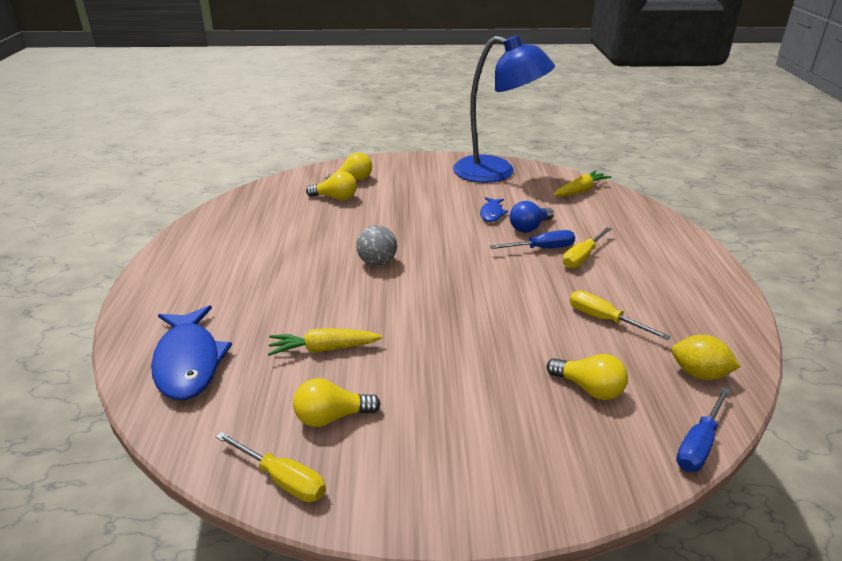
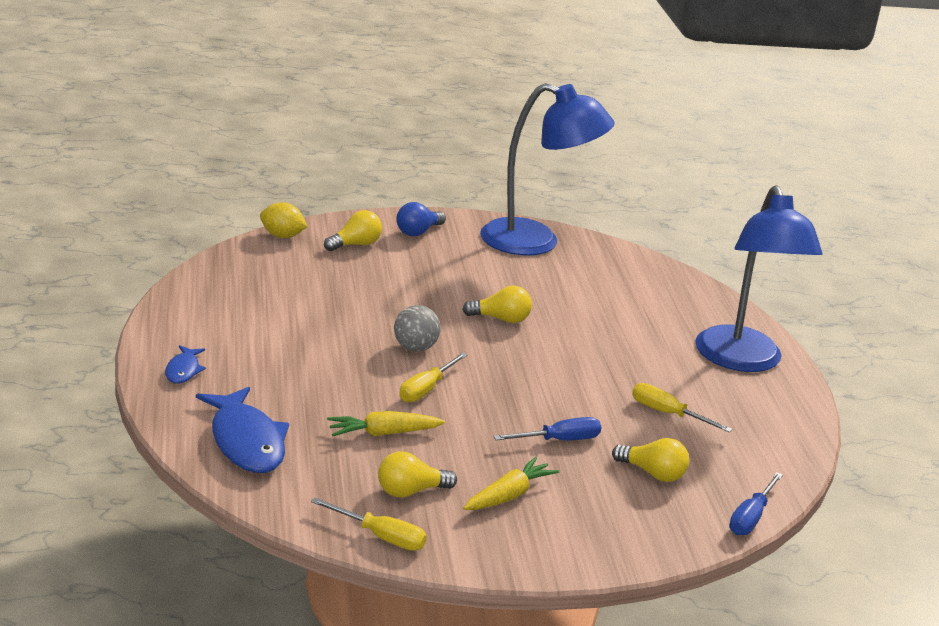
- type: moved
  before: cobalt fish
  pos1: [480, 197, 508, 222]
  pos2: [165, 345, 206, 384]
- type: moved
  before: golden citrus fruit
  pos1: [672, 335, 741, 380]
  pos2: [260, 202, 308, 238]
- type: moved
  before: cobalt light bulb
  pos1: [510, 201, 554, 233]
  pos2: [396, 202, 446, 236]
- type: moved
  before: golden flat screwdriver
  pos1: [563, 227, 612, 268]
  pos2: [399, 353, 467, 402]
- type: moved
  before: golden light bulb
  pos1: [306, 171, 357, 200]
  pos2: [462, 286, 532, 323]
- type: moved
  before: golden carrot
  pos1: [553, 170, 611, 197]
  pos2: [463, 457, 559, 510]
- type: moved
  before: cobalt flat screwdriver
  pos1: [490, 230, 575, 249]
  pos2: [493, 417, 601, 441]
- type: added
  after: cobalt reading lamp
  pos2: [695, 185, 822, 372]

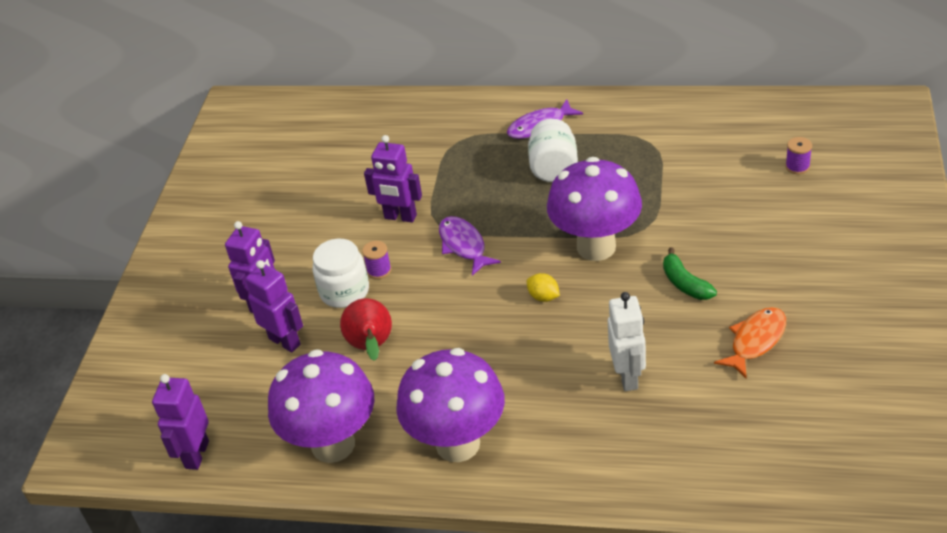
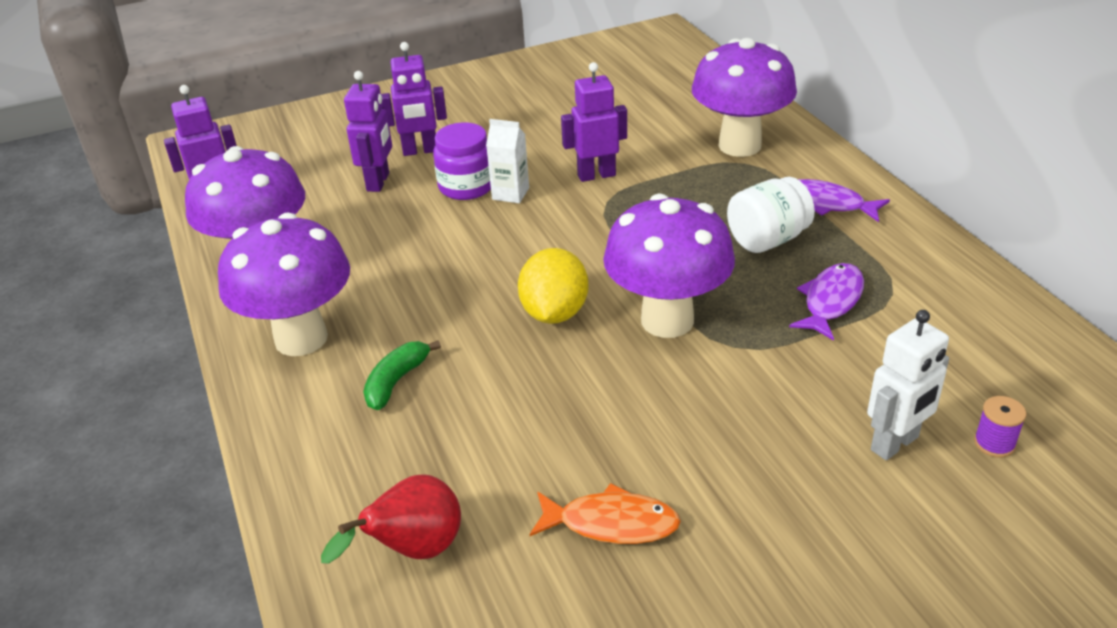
- type: moved
  before: scarlet pear fruit
  pos1: [340, 298, 392, 361]
  pos2: [321, 474, 461, 564]
- type: moved
  before: emerald banana
  pos1: [663, 247, 717, 300]
  pos2: [363, 340, 441, 410]
- type: recoloured
  before: white jar
  after: violet jar
  pos1: [312, 239, 369, 308]
  pos2: [433, 122, 491, 200]
- type: replaced
  before: violet spool
  after: white milk carton
  pos1: [362, 241, 391, 279]
  pos2: [486, 119, 529, 203]
- type: resized
  before: golden citrus fruit
  pos1: [527, 273, 560, 302]
  pos2: [518, 248, 588, 324]
  scale: 1.95
- type: turned
  before: violet robot
  pos1: [364, 135, 422, 222]
  pos2: [561, 62, 627, 182]
  turn: 90
- type: added
  after: violet fungus
  pos2: [692, 38, 797, 157]
- type: moved
  before: violet fish
  pos1: [439, 216, 501, 276]
  pos2: [789, 263, 864, 341]
- type: moved
  before: white robot
  pos1: [608, 292, 646, 391]
  pos2: [867, 310, 949, 460]

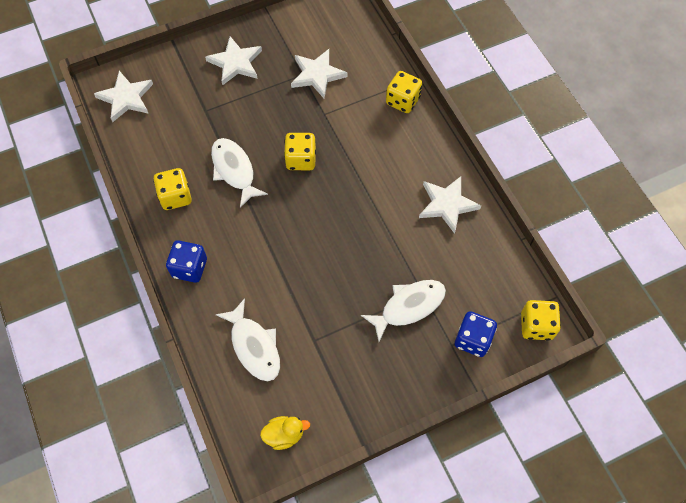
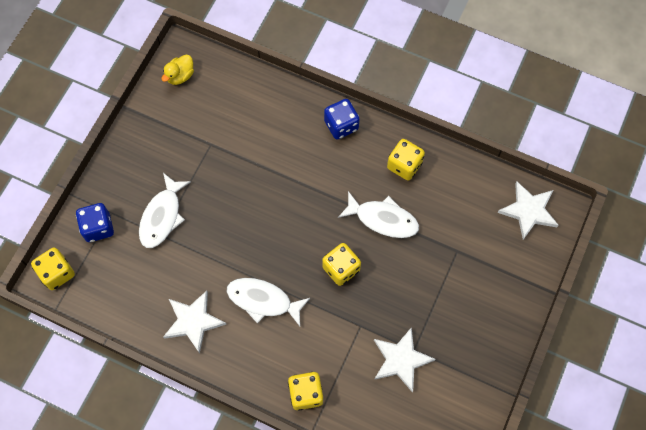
- type: moved
  before: white fish
  pos1: [215, 298, 280, 381]
  pos2: [227, 278, 310, 326]
- type: removed
  before: white five-pointed star
  pos1: [205, 36, 262, 86]

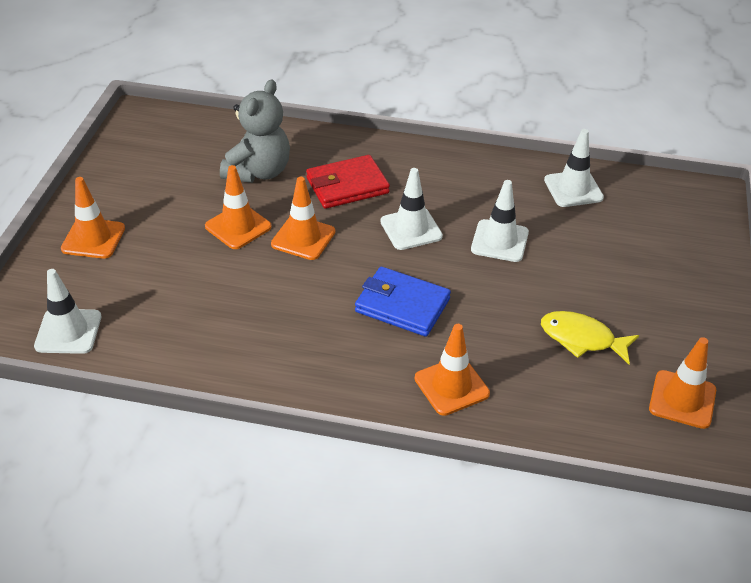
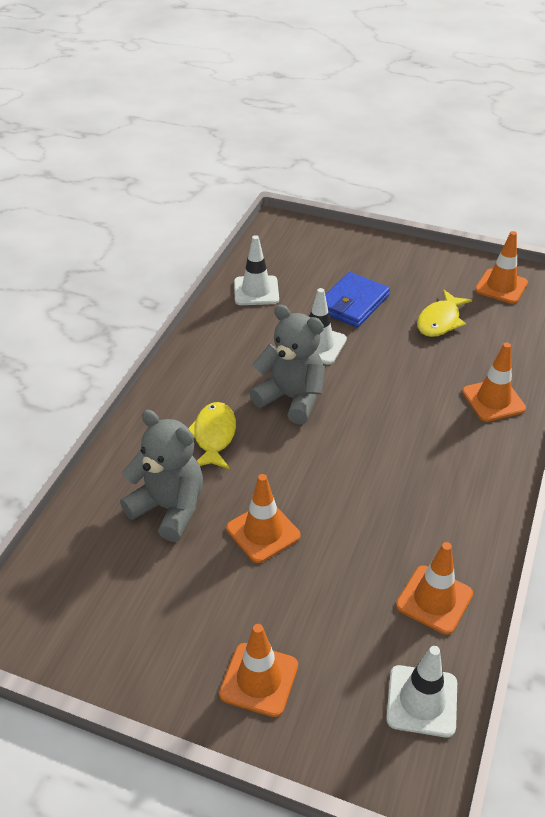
- type: replaced
  before: scarlet wallet
  after: golden fish
  pos1: [306, 155, 390, 209]
  pos2: [188, 402, 236, 469]
- type: replaced
  before: white traffic cone
  after: gray stuffed bear
  pos1: [380, 168, 443, 250]
  pos2: [249, 305, 325, 425]
- type: moved
  before: cobalt wallet
  pos1: [355, 267, 451, 337]
  pos2: [325, 272, 390, 328]
- type: moved
  before: orange-coloured traffic cone
  pos1: [271, 177, 335, 260]
  pos2: [396, 542, 473, 635]

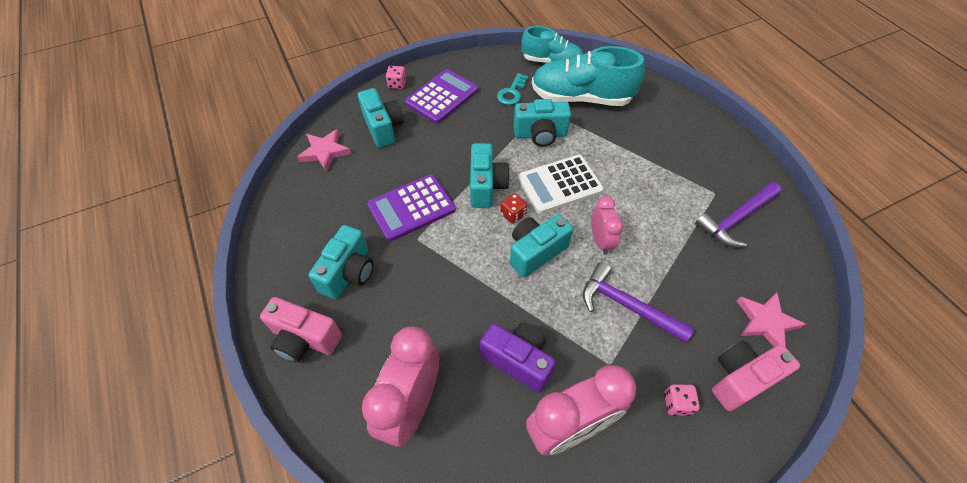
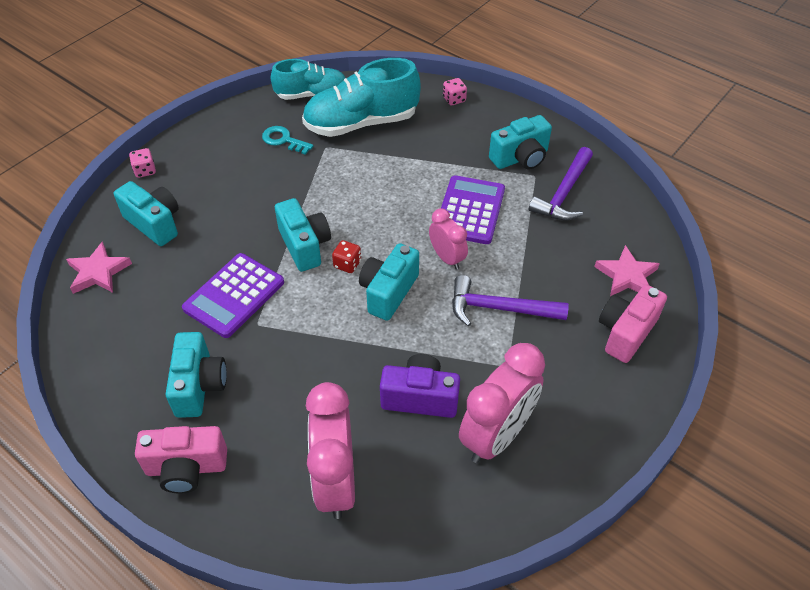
- type: turned
  before: aqua key
  pos1: [497, 73, 528, 105]
  pos2: [262, 126, 313, 155]
  turn: 120
- type: moved
  before: violet pocket calculator
  pos1: [405, 69, 478, 124]
  pos2: [441, 175, 505, 244]
- type: moved
  before: rose-pink game die
  pos1: [664, 384, 700, 416]
  pos2: [443, 78, 467, 105]
- type: moved
  before: aqua compact camera
  pos1: [514, 99, 571, 147]
  pos2: [489, 115, 552, 169]
- type: removed
  before: white pocket calculator
  pos1: [518, 155, 604, 214]

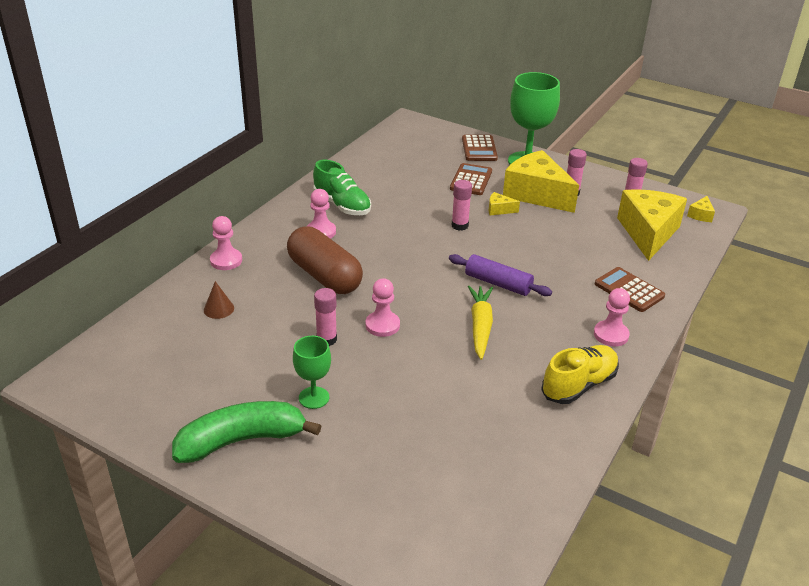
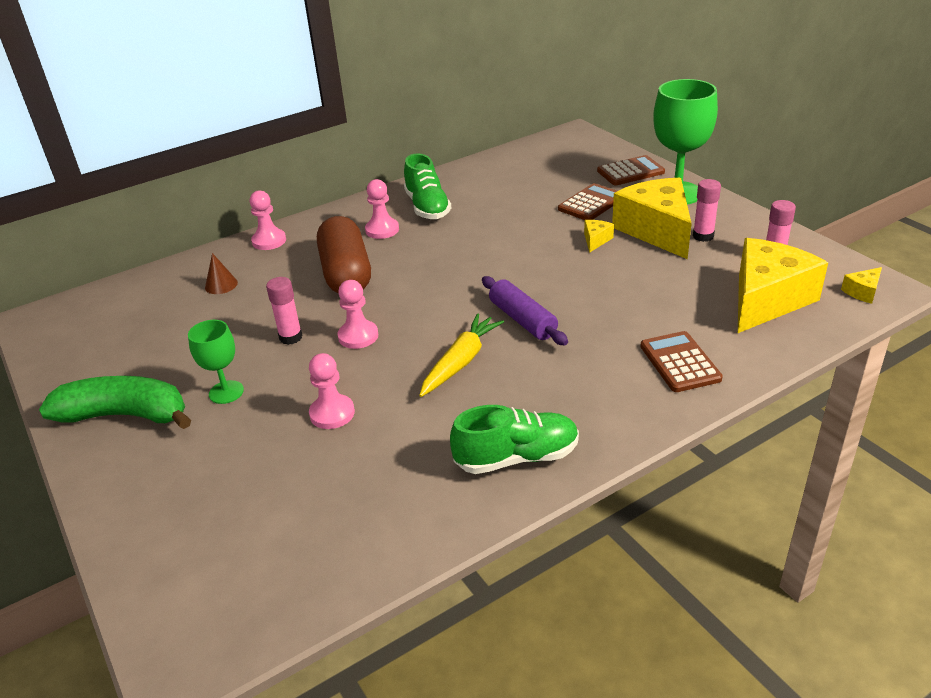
- type: moved
  before: rose-pink game pawn
  pos1: [594, 288, 630, 347]
  pos2: [309, 353, 355, 429]
- type: recoloured
  before: golden shoe
  after: emerald shoe
  pos1: [541, 345, 619, 404]
  pos2: [450, 405, 579, 474]
- type: turned
  before: golden piece of cheese
  pos1: [489, 192, 520, 215]
  pos2: [584, 220, 614, 253]
  turn: 75
- type: turned
  before: brown pocket calculator
  pos1: [462, 135, 498, 161]
  pos2: [597, 155, 665, 185]
  turn: -135
- type: removed
  before: rose-pink stick of glue
  pos1: [452, 180, 472, 231]

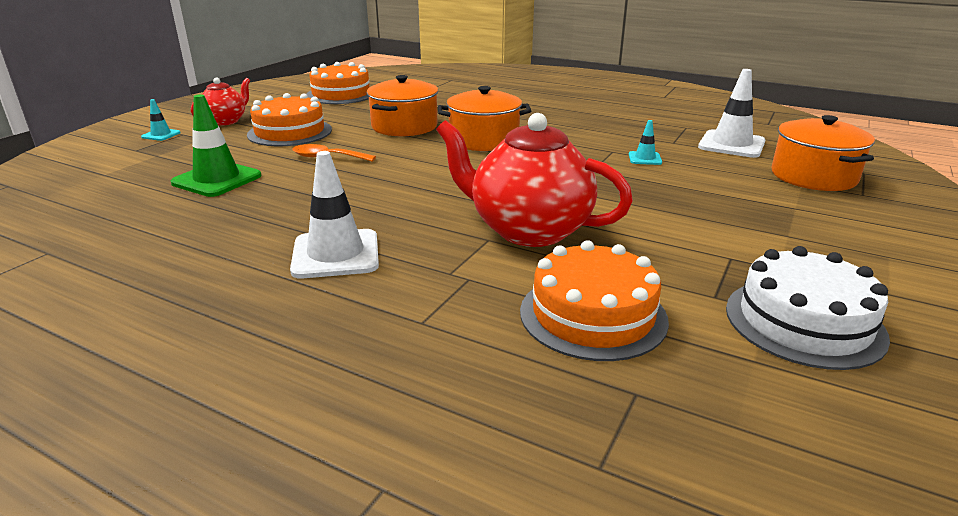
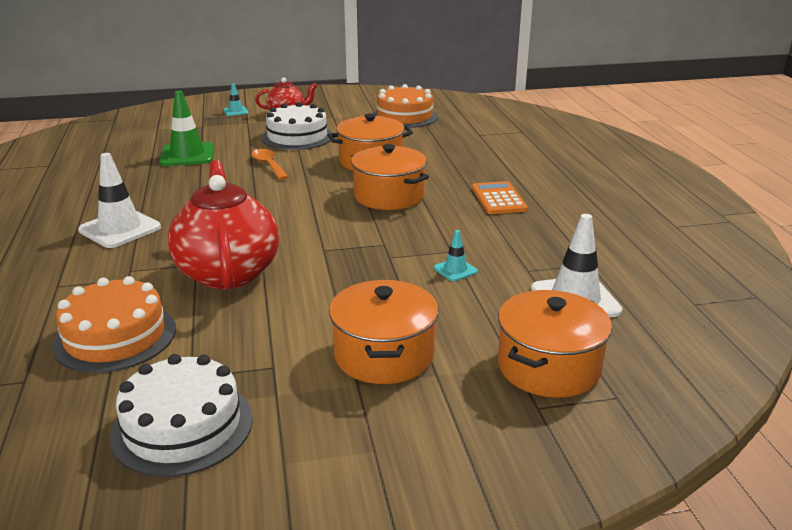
- type: recoloured
  before: orange-coloured gateau
  after: white gateau
  pos1: [247, 93, 332, 146]
  pos2: [261, 102, 333, 150]
- type: added
  after: orange-coloured pot
  pos2: [329, 280, 439, 384]
- type: added
  after: orange-coloured pocket calculator
  pos2: [472, 181, 528, 214]

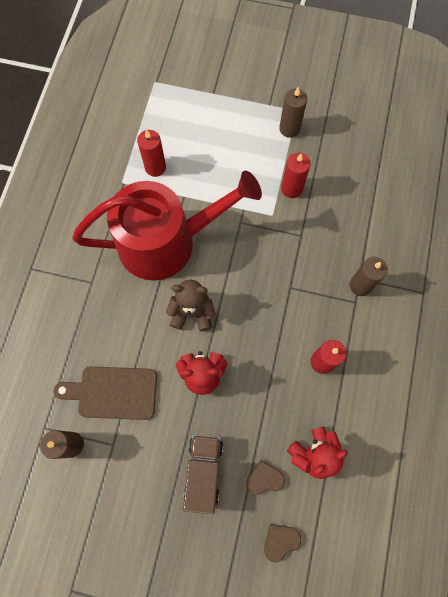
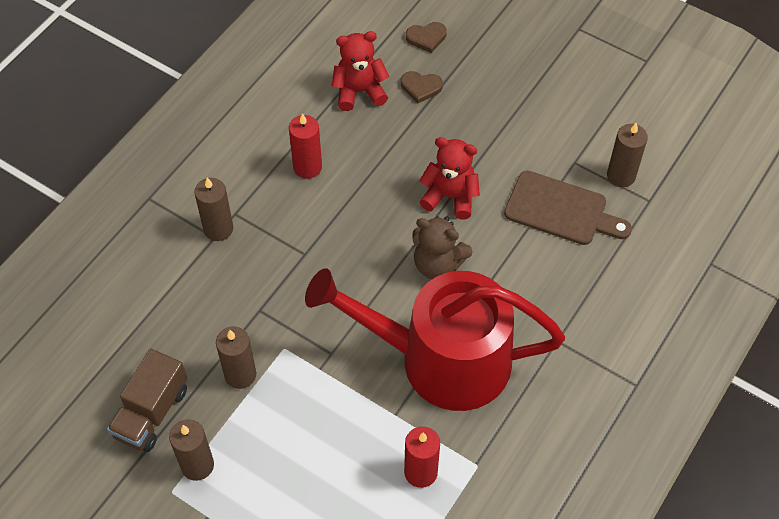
- type: moved
  before: brown truck
  pos1: [183, 435, 223, 514]
  pos2: [107, 349, 187, 452]
- type: recoloured
  before: scarlet candle
  after: brown candle
  pos1: [281, 153, 311, 198]
  pos2: [216, 327, 256, 389]

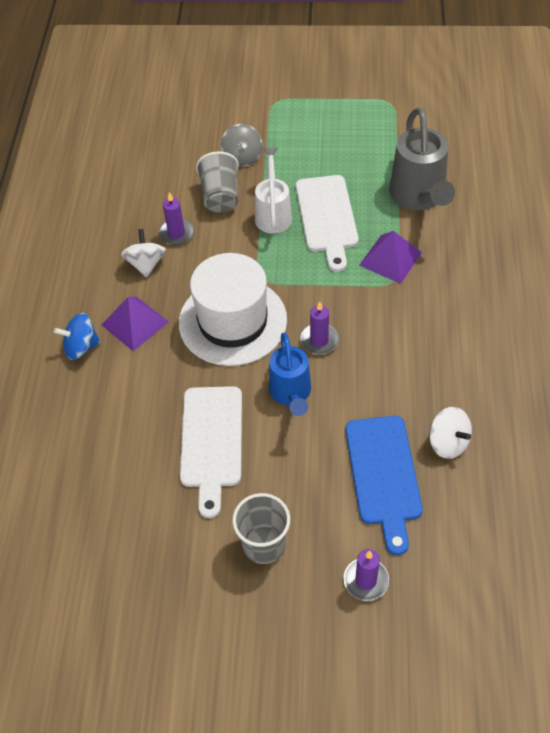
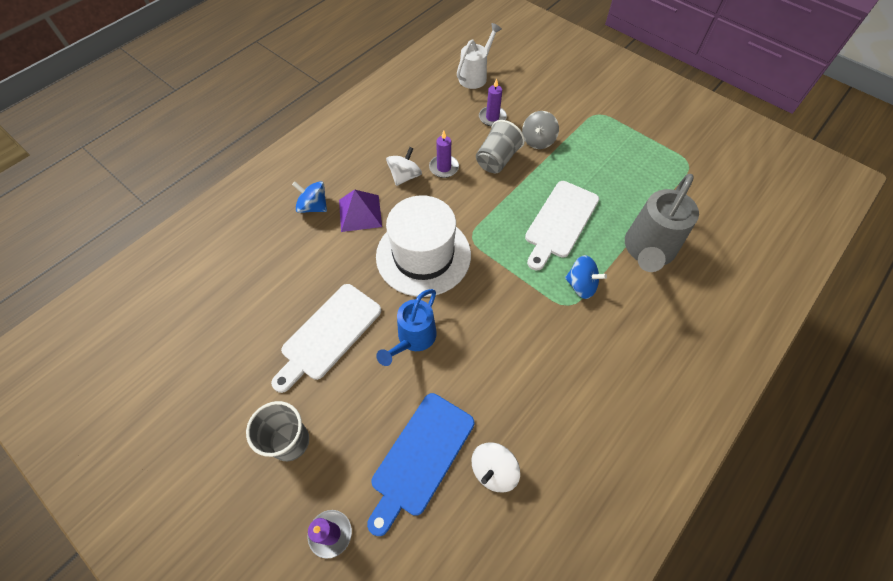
- type: moved
  before: white watering can
  pos1: [255, 147, 292, 234]
  pos2: [457, 23, 502, 89]
- type: turned
  before: white toy top
  pos1: [429, 407, 472, 459]
  pos2: [471, 442, 520, 492]
  turn: 45
- type: moved
  before: violet candle
  pos1: [300, 301, 339, 354]
  pos2: [479, 78, 507, 126]
- type: replaced
  before: violet pyramid shape
  after: cobalt toy top
  pos1: [359, 231, 422, 284]
  pos2: [565, 255, 607, 299]

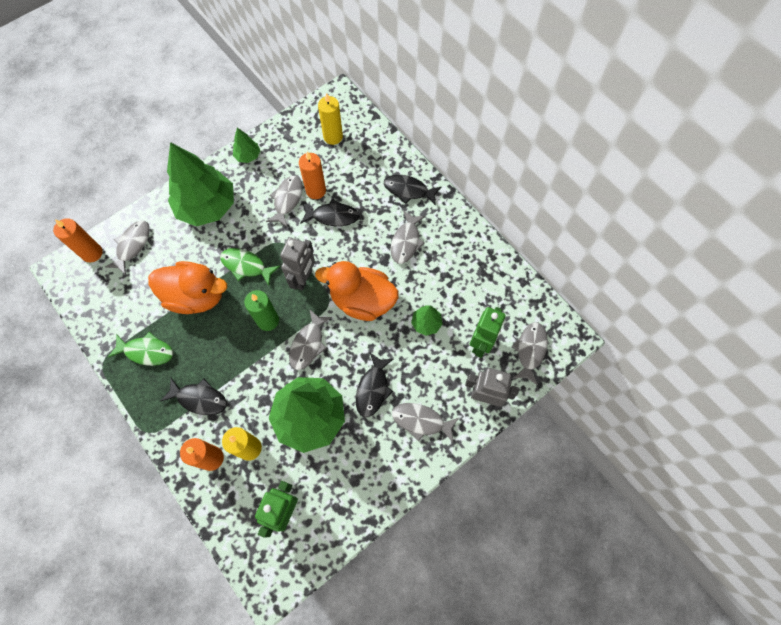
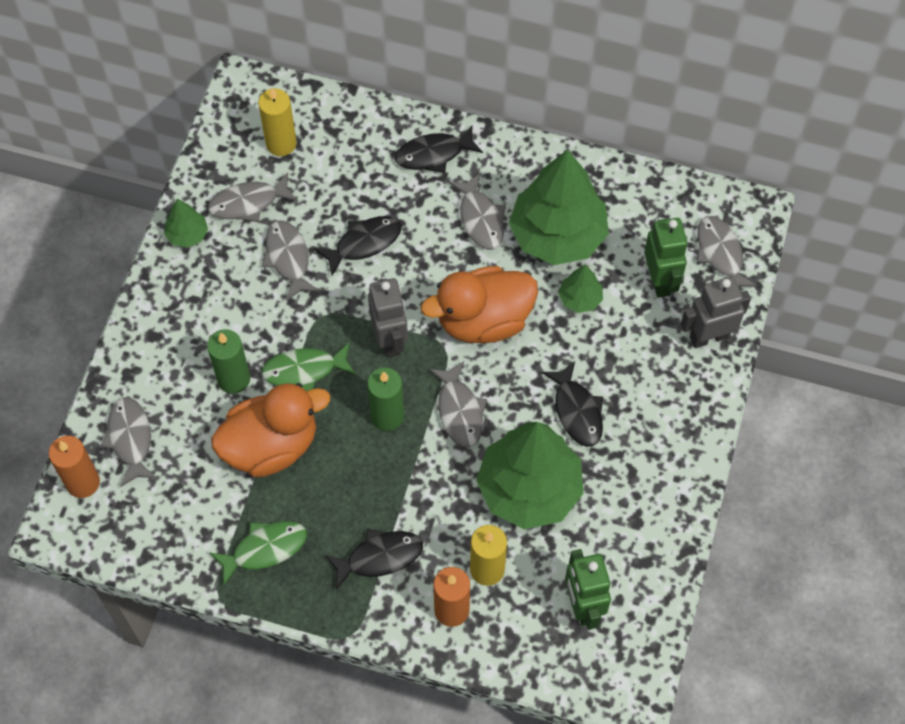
- type: added
  after: emerald candle
  pos2: [207, 329, 250, 394]
- type: moved
  before: gray fish
  pos1: [392, 403, 460, 442]
  pos2: [208, 173, 298, 222]
- type: moved
  before: emerald toy tree
  pos1: [167, 142, 234, 226]
  pos2: [509, 149, 609, 265]
- type: removed
  before: orange-coloured candle
  pos1: [299, 151, 326, 199]

